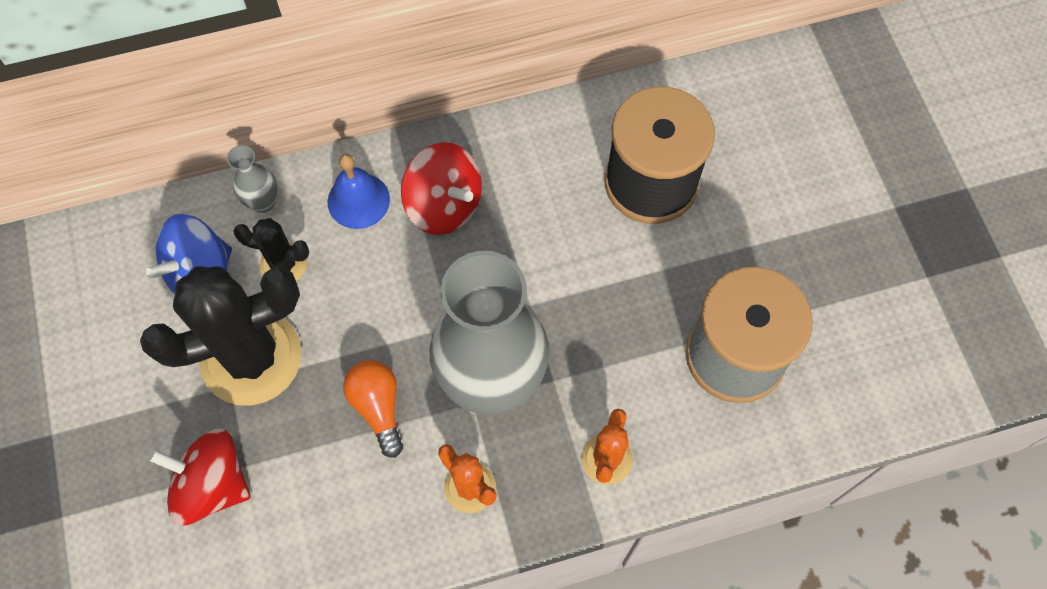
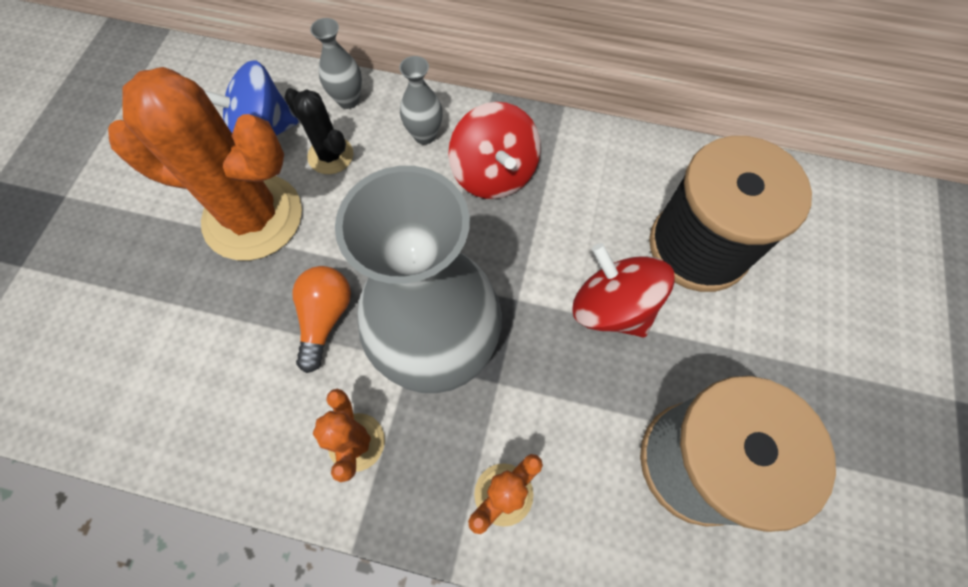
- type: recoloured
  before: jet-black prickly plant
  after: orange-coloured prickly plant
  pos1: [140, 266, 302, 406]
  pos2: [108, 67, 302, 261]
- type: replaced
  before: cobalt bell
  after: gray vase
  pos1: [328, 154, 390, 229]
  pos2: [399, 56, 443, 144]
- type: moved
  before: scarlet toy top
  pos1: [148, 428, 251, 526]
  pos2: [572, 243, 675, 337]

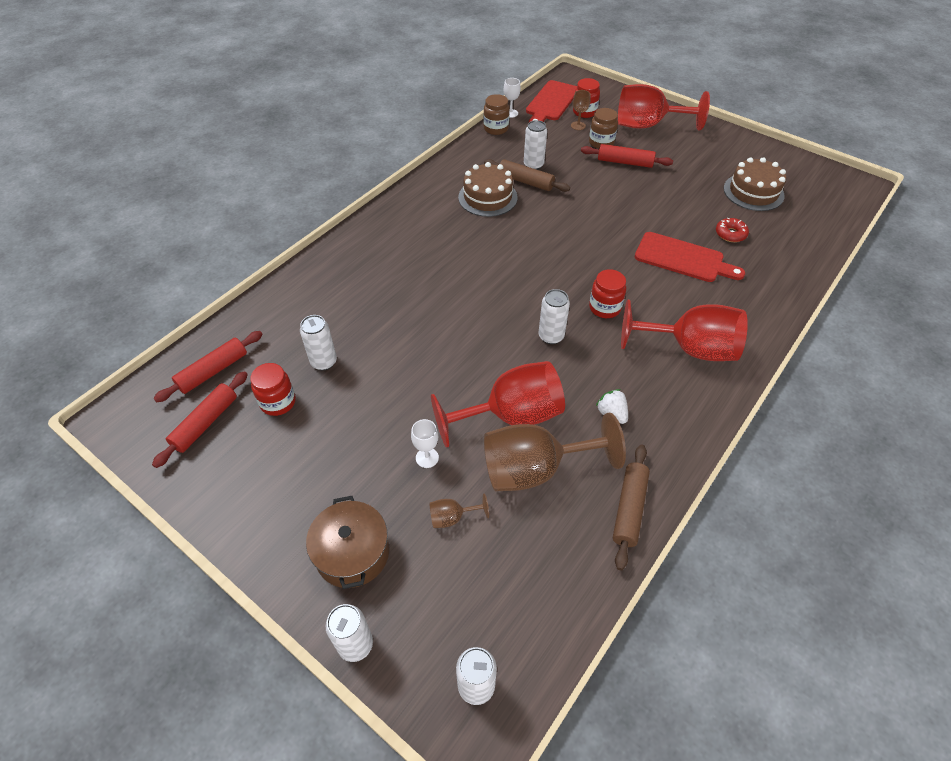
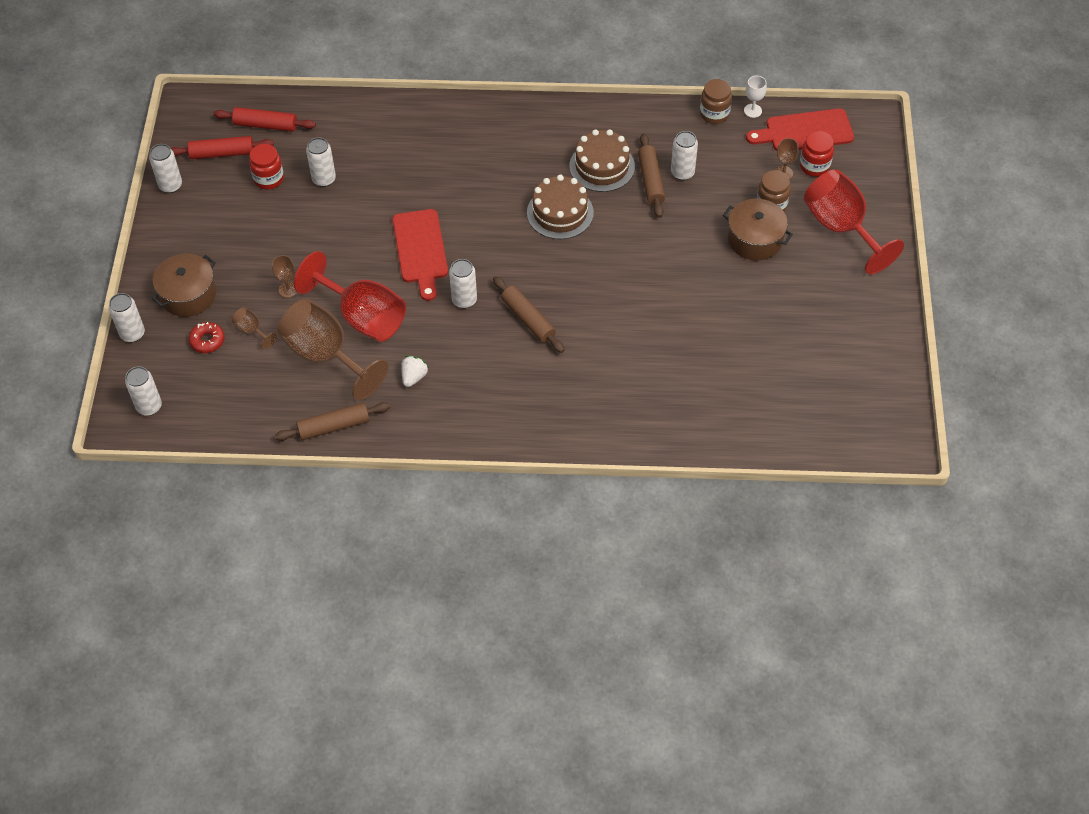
- type: added
  after: white tin
  pos2: [149, 144, 182, 193]
- type: moved
  before: scarlet donut
  pos1: [716, 218, 749, 242]
  pos2: [189, 322, 225, 353]
- type: recoloured
  before: white chalice
  after: brown chalice
  pos1: [411, 419, 439, 468]
  pos2: [272, 255, 297, 298]
- type: moved
  before: scarlet cutting board
  pos1: [635, 232, 745, 282]
  pos2: [392, 209, 448, 301]
- type: replaced
  before: scarlet jar
  after: brown rolling pin
  pos1: [589, 269, 626, 318]
  pos2: [493, 276, 564, 353]
- type: moved
  before: brown gateau
  pos1: [724, 157, 786, 211]
  pos2: [527, 175, 594, 239]
- type: replaced
  before: scarlet rolling pin
  after: brown pot
  pos1: [581, 144, 673, 168]
  pos2: [723, 199, 793, 260]
- type: removed
  before: scarlet chalice
  pos1: [621, 300, 748, 361]

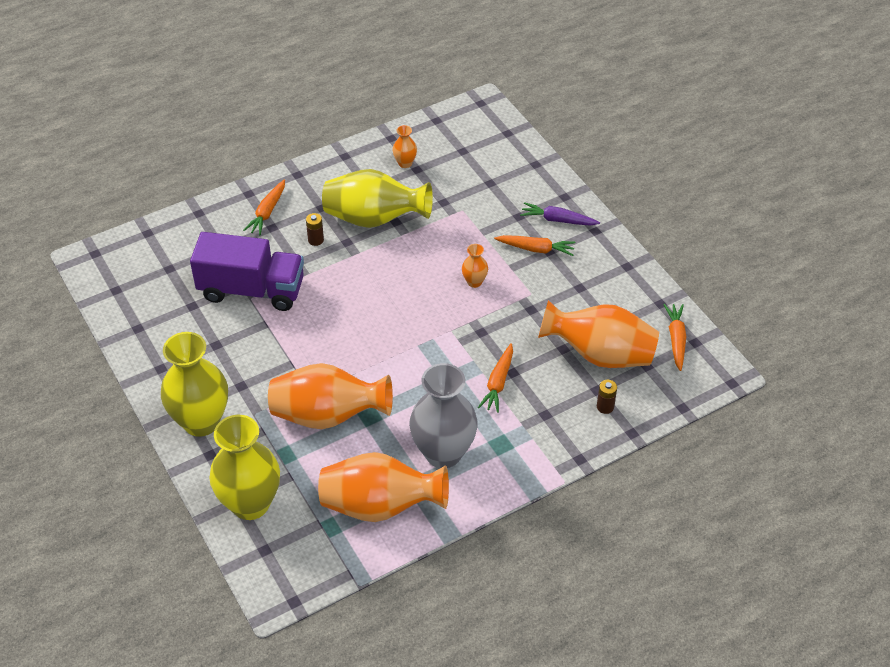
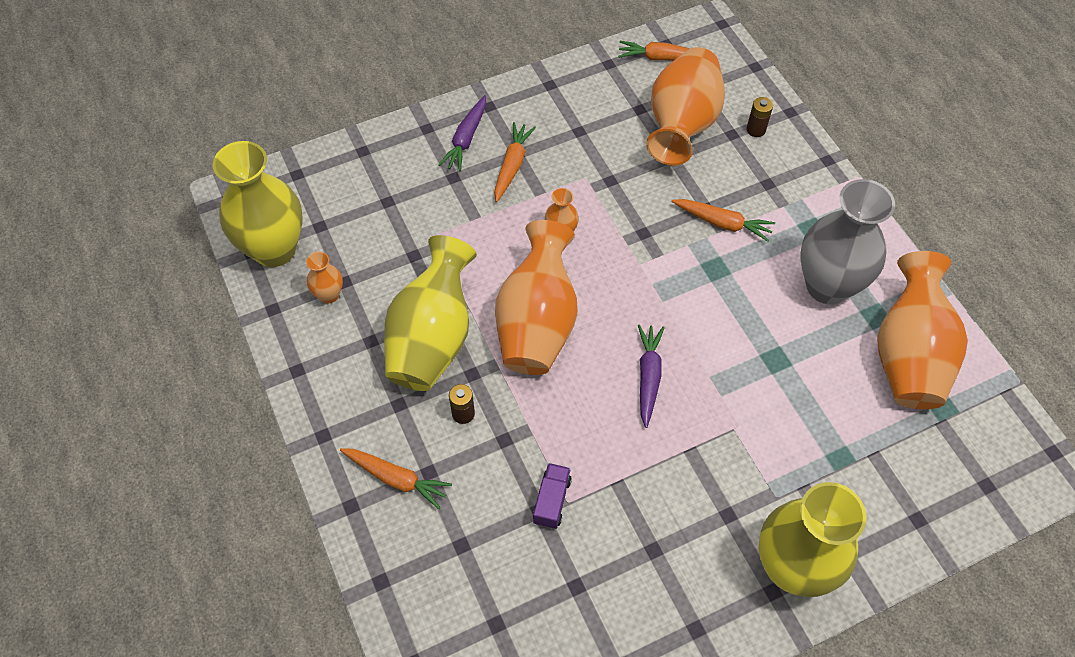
- type: moved
  before: golden vase
  pos1: [209, 415, 280, 520]
  pos2: [213, 141, 303, 267]
- type: moved
  before: orange-coloured vase
  pos1: [268, 363, 393, 429]
  pos2: [495, 220, 578, 375]
- type: resized
  before: violet truck
  pos1: [190, 232, 304, 311]
  pos2: [533, 463, 572, 529]
  scale: 0.4
- type: added
  after: violet carrot
  pos2: [638, 325, 665, 428]

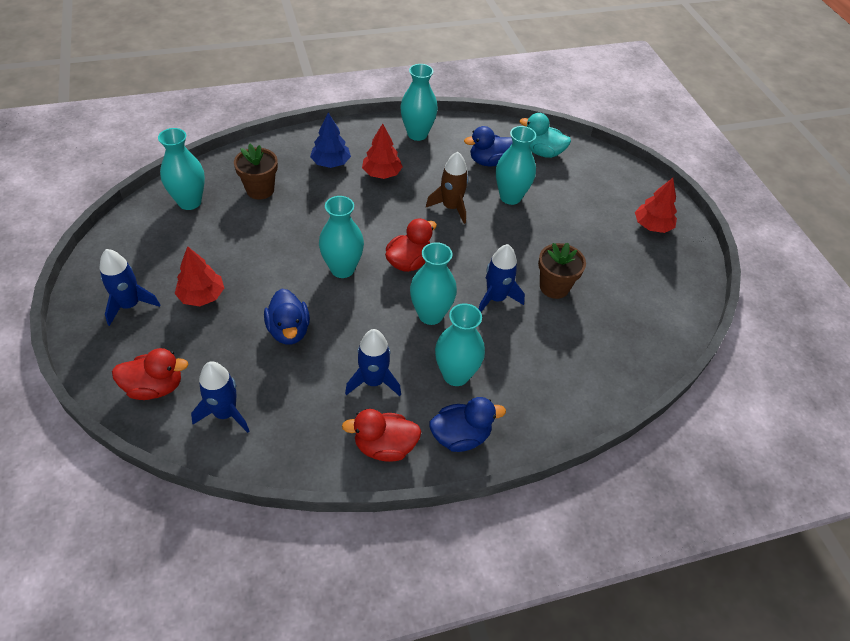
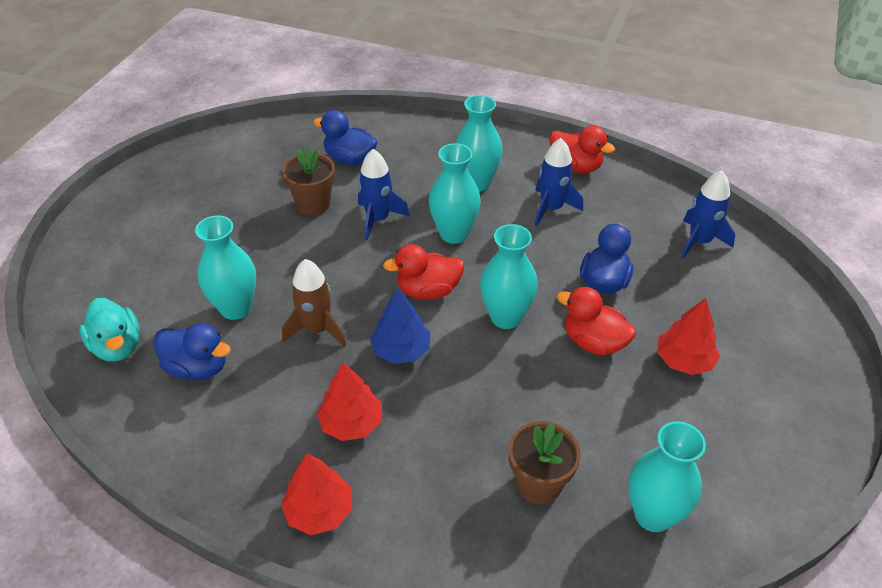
- type: moved
  before: scarlet toy tree
  pos1: [635, 178, 677, 233]
  pos2: [281, 453, 352, 535]
- type: moved
  before: cobalt toy duck
  pos1: [429, 397, 506, 452]
  pos2: [313, 110, 378, 165]
- type: moved
  before: cobalt toy tree
  pos1: [310, 113, 351, 168]
  pos2: [370, 288, 430, 364]
- type: moved
  before: scarlet toy duck
  pos1: [112, 348, 189, 400]
  pos2: [557, 287, 636, 355]
- type: removed
  before: cobalt toy rocket
  pos1: [100, 249, 160, 326]
- type: removed
  before: aqua vase
  pos1: [400, 64, 438, 141]

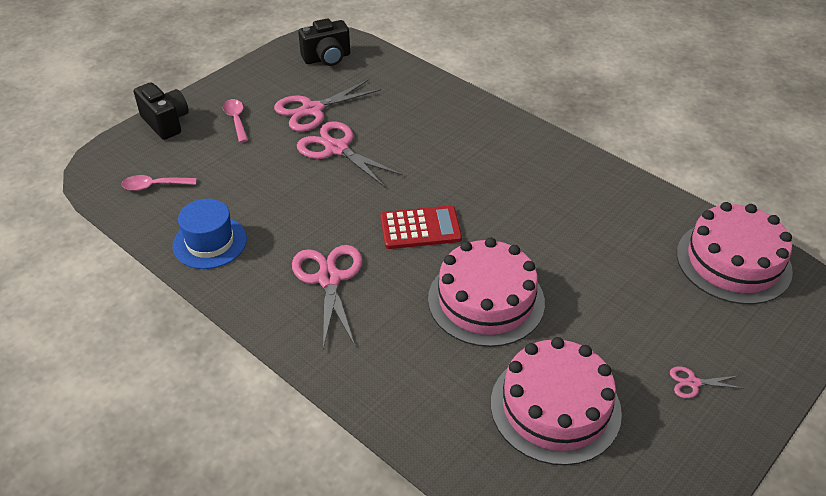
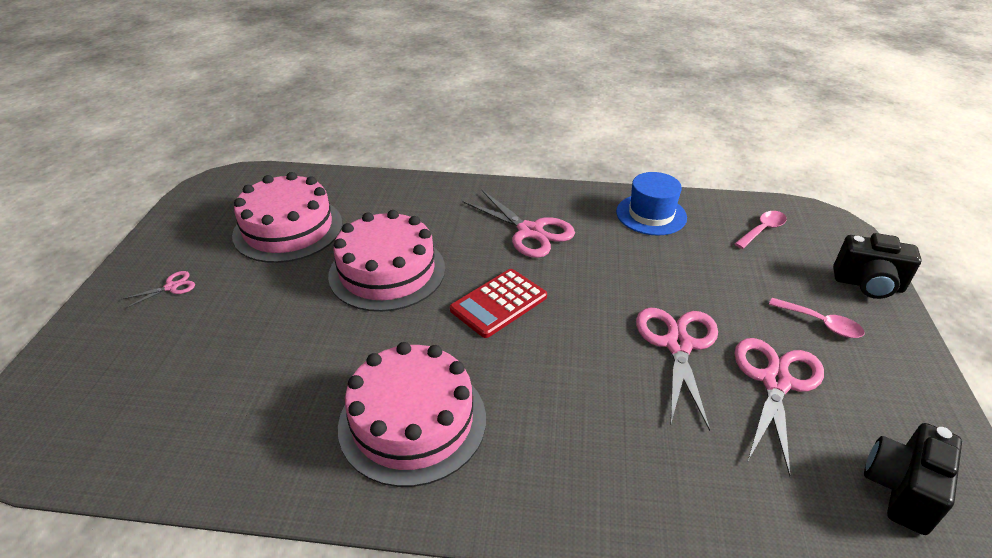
- type: moved
  before: rose-pink gateau
  pos1: [677, 202, 793, 304]
  pos2: [338, 342, 486, 487]
- type: turned
  before: rose-pink pair of scissors
  pos1: [297, 122, 403, 187]
  pos2: [636, 308, 718, 431]
  turn: -90

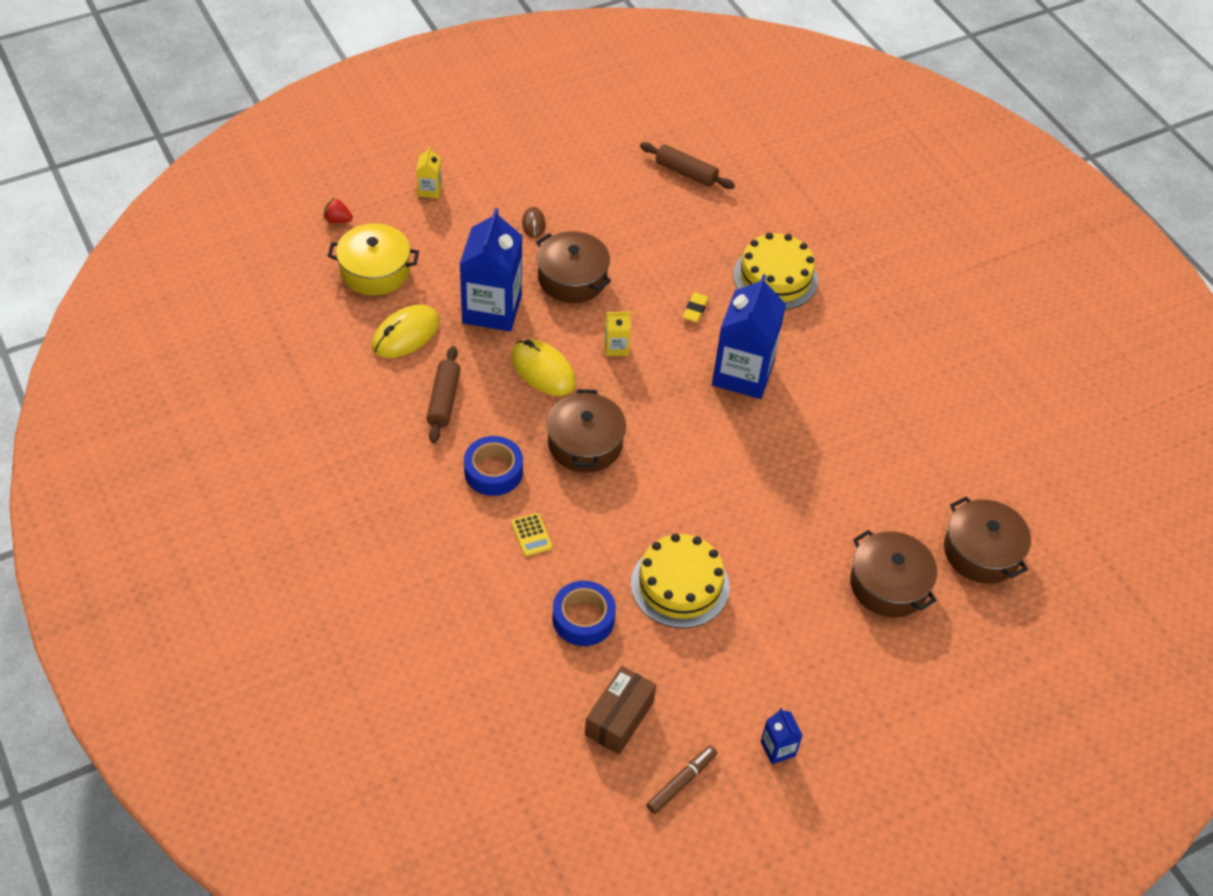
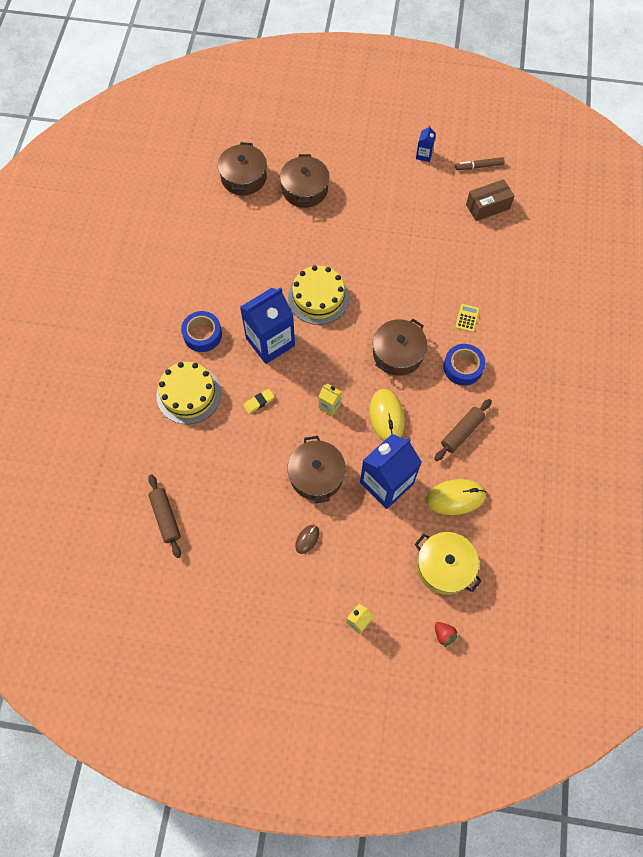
- type: moved
  before: cobalt roll of tape
  pos1: [552, 581, 616, 646]
  pos2: [181, 311, 222, 352]
- type: moved
  before: golden gateau
  pos1: [631, 533, 730, 628]
  pos2: [288, 265, 349, 325]

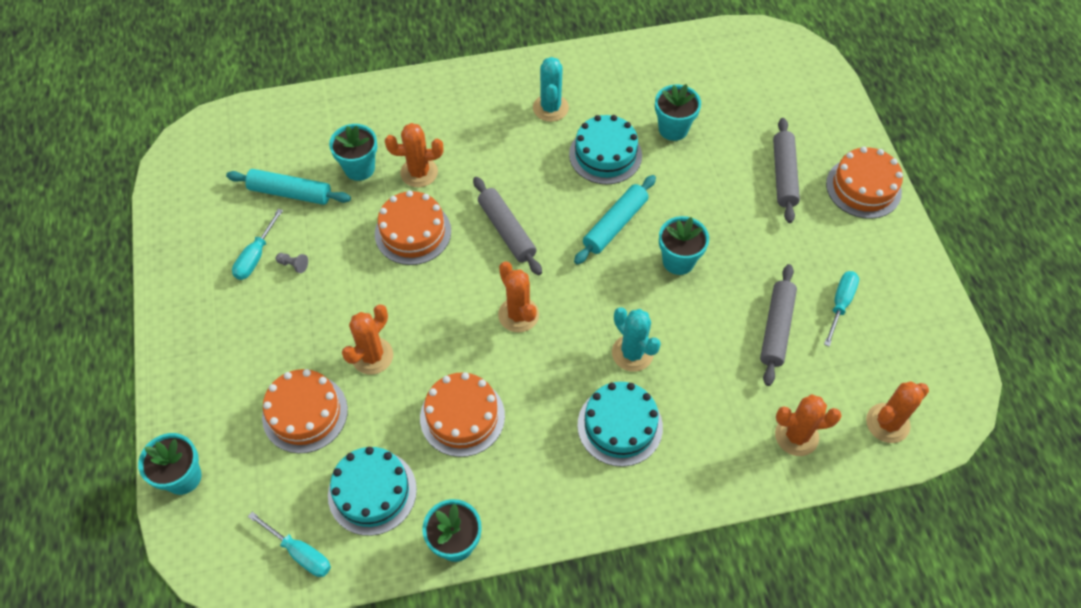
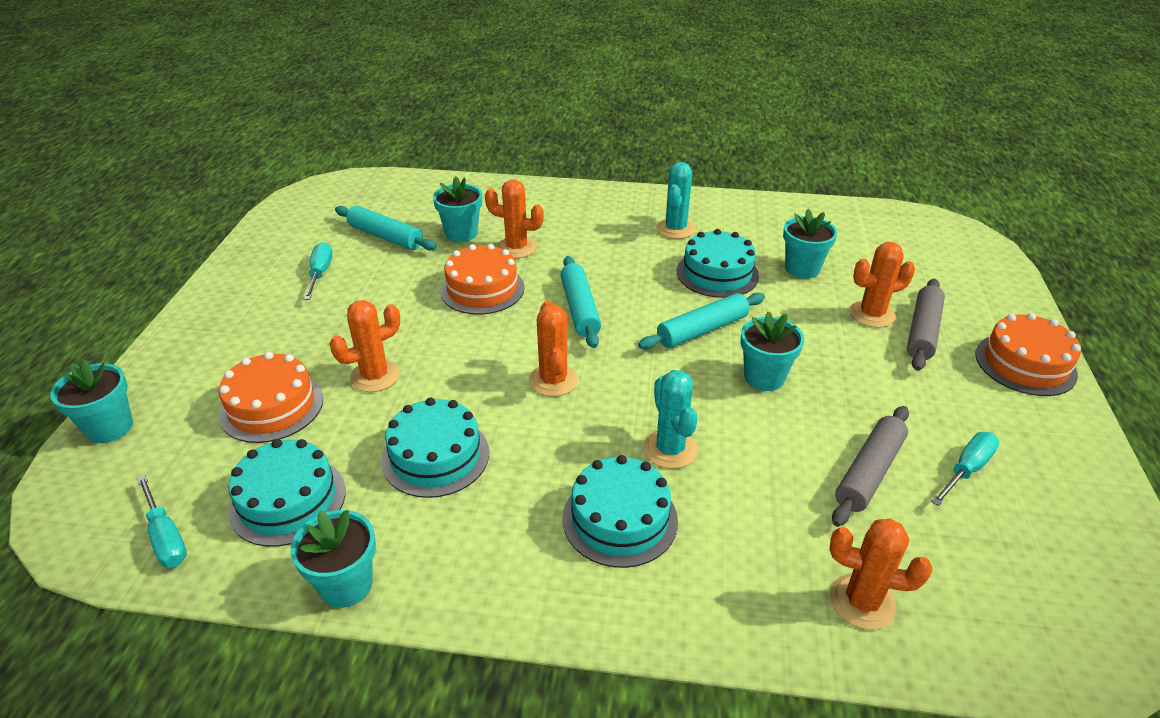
- type: turned
  before: aqua flat screwdriver
  pos1: [232, 209, 283, 280]
  pos2: [304, 242, 333, 300]
  turn: 135
- type: recoloured
  before: orange-coloured gateau
  after: aqua gateau
  pos1: [420, 372, 505, 457]
  pos2: [381, 398, 489, 498]
- type: recoloured
  before: gray rolling pin
  after: aqua rolling pin
  pos1: [473, 177, 542, 275]
  pos2: [560, 256, 601, 348]
- type: moved
  before: orange-coloured prickly plant
  pos1: [866, 381, 929, 443]
  pos2: [849, 242, 915, 328]
- type: removed
  before: gray game pawn
  pos1: [276, 253, 308, 273]

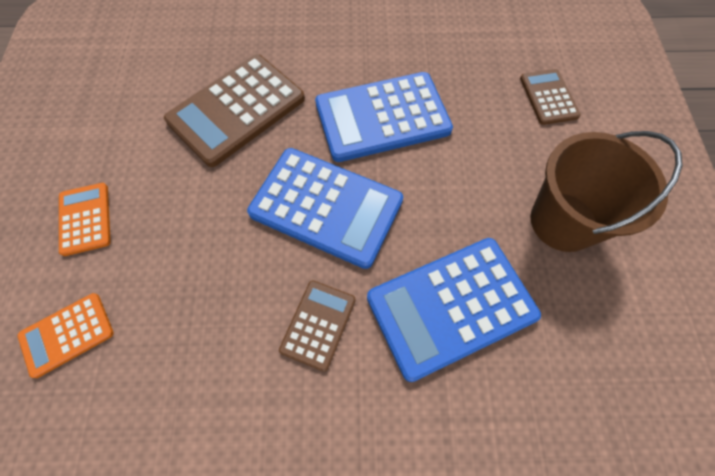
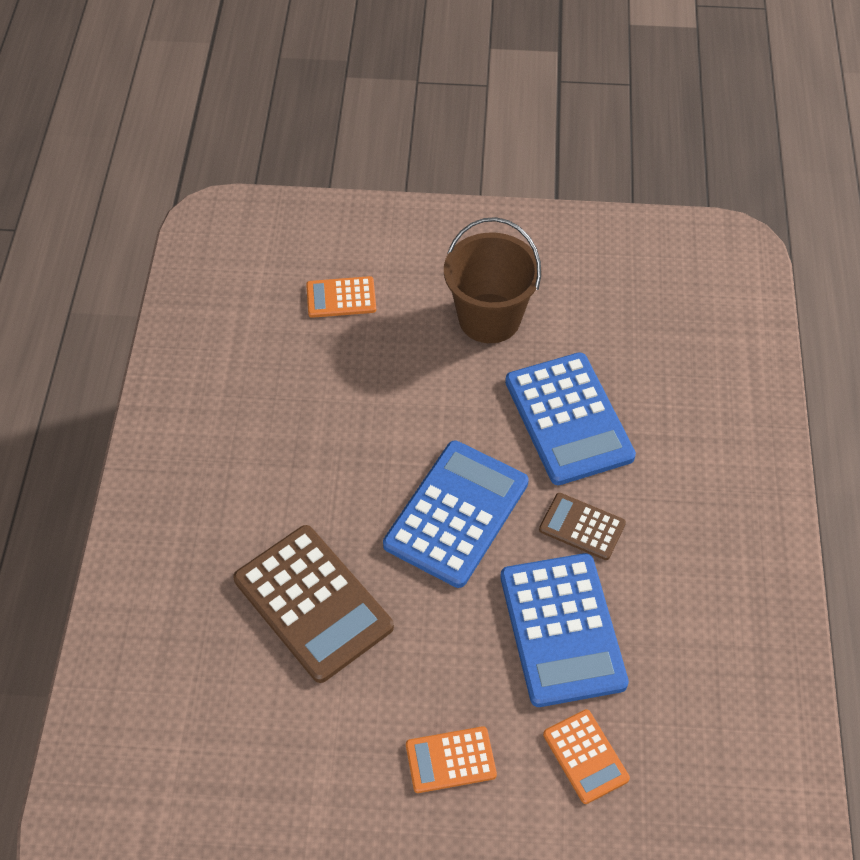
- type: recoloured
  before: brown pocket calculator
  after: orange-coloured pocket calculator
  pos1: [520, 69, 581, 125]
  pos2: [306, 276, 376, 318]
- type: moved
  before: cobalt pocket calculator
  pos1: [315, 72, 453, 162]
  pos2: [500, 553, 629, 707]

